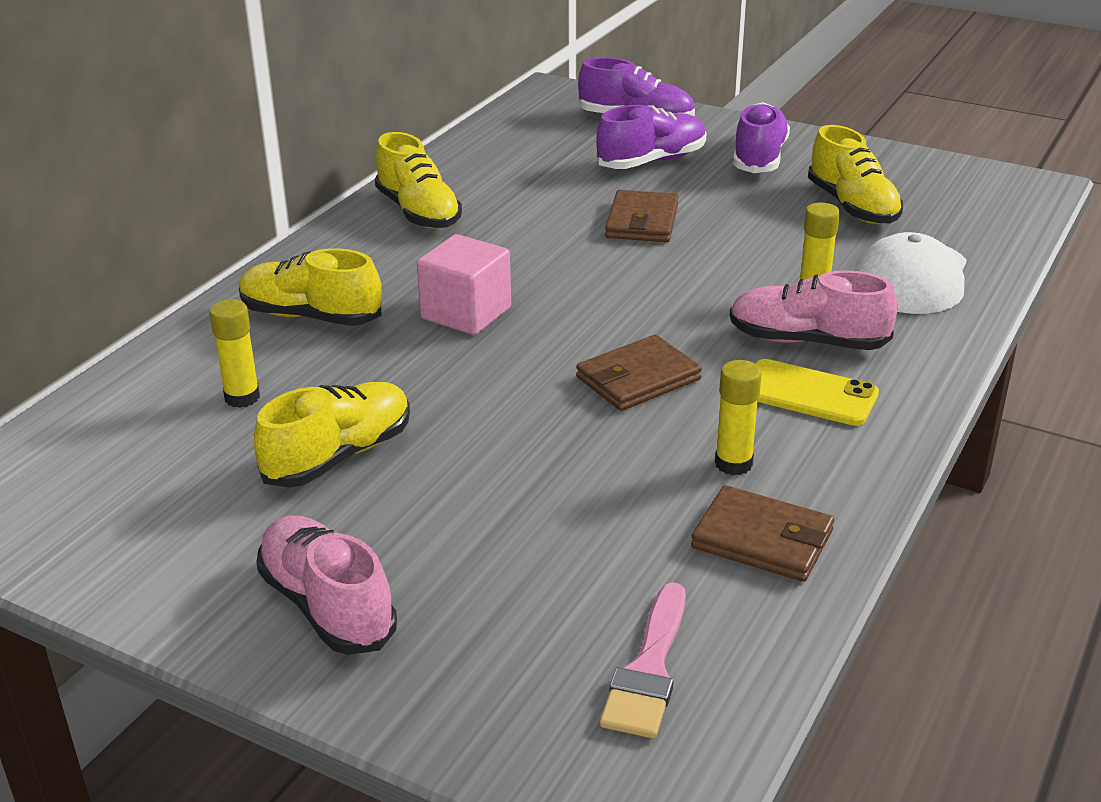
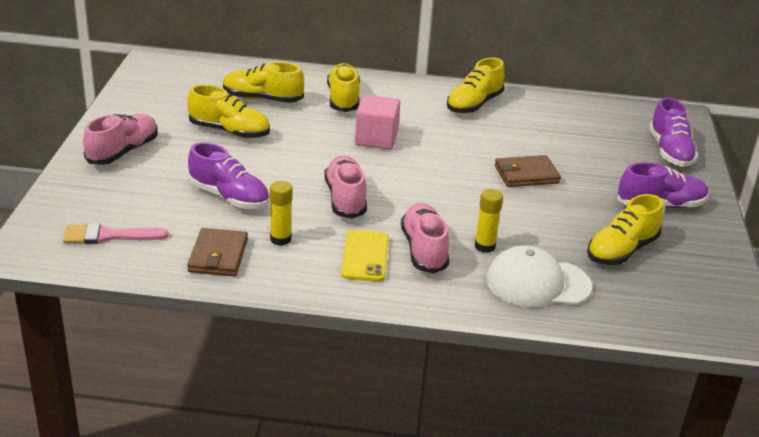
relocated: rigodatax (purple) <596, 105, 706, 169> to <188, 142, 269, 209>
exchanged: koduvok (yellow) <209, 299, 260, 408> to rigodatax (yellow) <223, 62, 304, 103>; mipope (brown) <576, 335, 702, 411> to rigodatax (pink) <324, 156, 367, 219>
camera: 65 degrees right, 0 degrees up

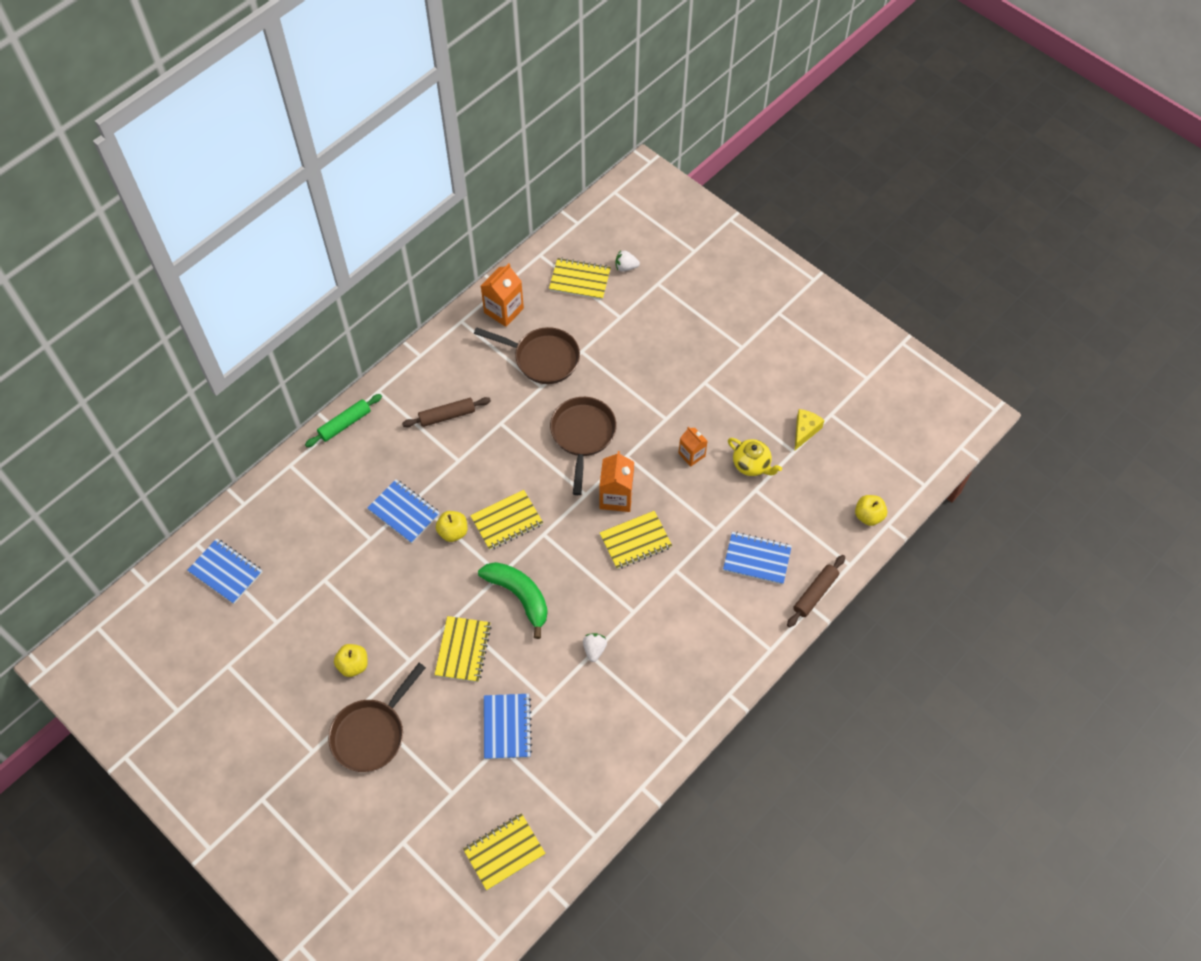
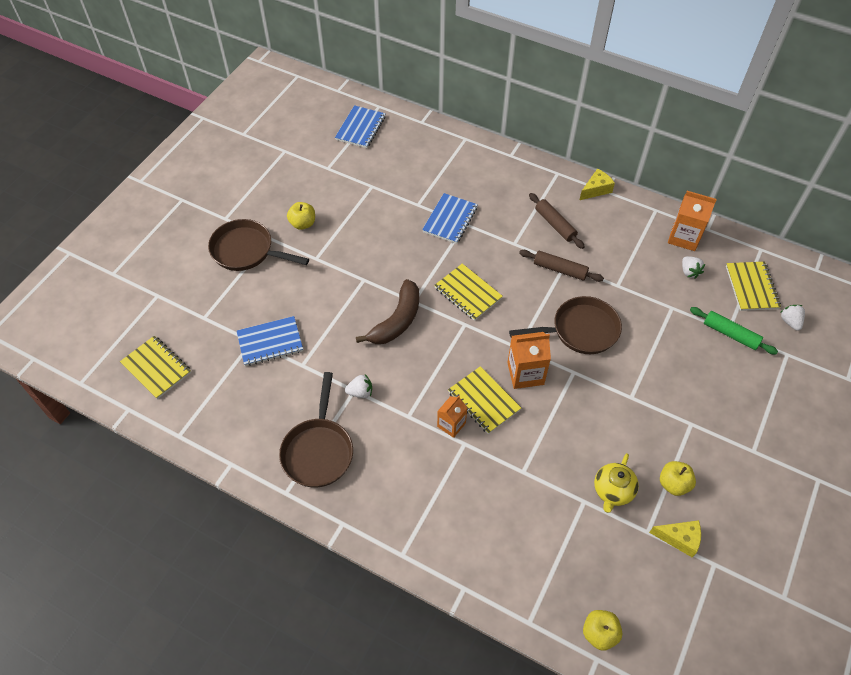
missing: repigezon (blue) <723, 532, 792, 585>; repigezon (yellow) <434, 616, 491, 682>
appeared: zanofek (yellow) <580, 169, 615, 200>; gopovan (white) <682, 256, 705, 279>
relocated: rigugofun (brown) <474, 327, 580, 384> to <279, 372, 353, 488>; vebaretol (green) <305, 394, 382, 447> to <690, 307, 778, 355>; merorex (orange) <679, 427, 708, 467> to <437, 396, 467, 438>; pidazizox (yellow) <436, 511, 468, 542> to <660, 461, 696, 496>; vebaretol (brown) <787, 555, 845, 628> to <519, 250, 604, 282>
colour: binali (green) <478, 562, 548, 639> to binali (brown) <356, 279, 419, 344>
camera: 75 degrees right, 5 degrees down

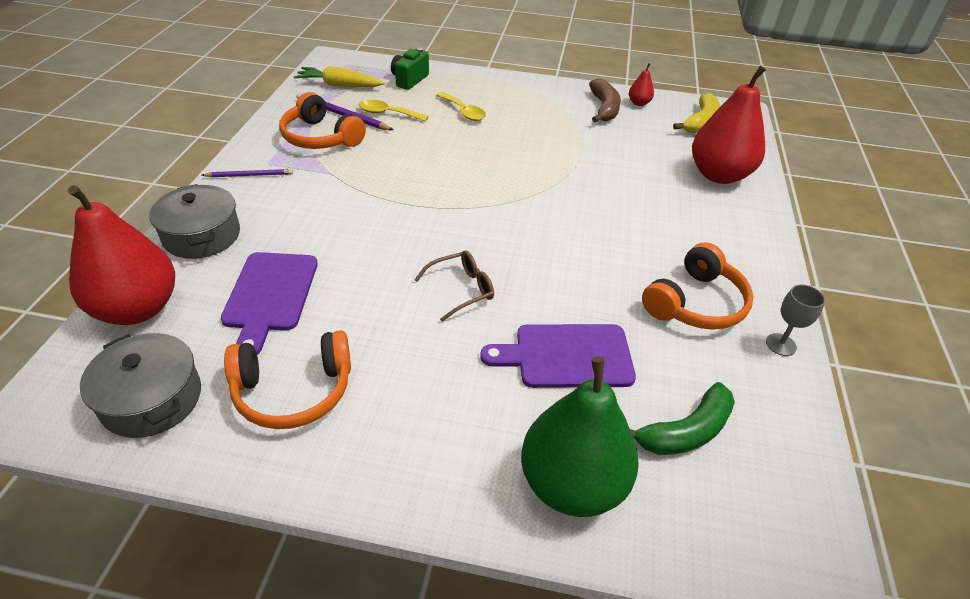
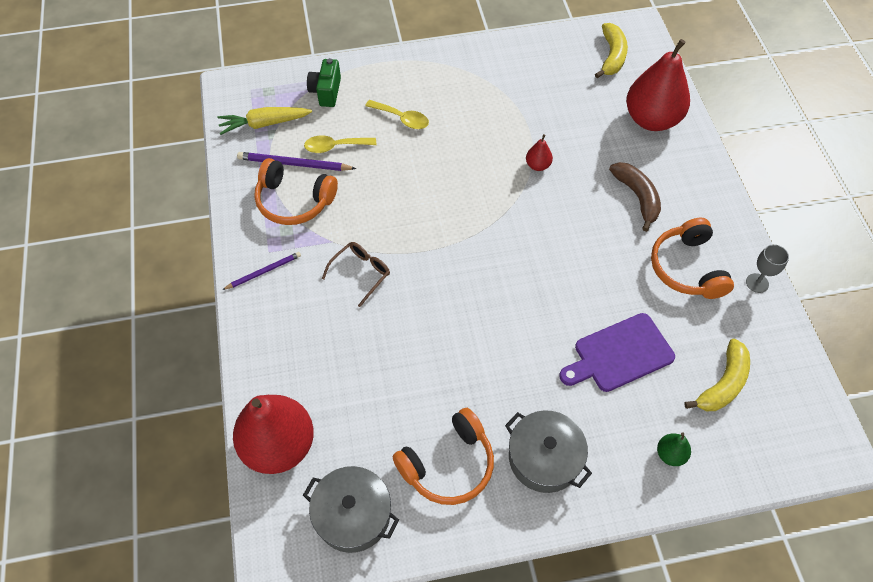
missing: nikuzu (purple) <221, 252, 318, 355>
relocated: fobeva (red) <629, 63, 654, 106> to <526, 134, 553, 171>; binali (brown) <589, 79, 621, 122> to <609, 162, 661, 232>; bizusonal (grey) <149, 184, 240, 259> to <505, 410, 592, 493>; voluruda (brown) <414, 251, 494, 322> to <322, 242, 390, 307>
colour: binali (green) <630, 382, 735, 455> to binali (yellow) <684, 339, 750, 411>
spun: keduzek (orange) <642, 242, 753, 330> = <651, 218, 734, 299> 150 degrees clockwise
size: fobeva (green) <521, 356, 639, 517> = <657, 432, 691, 466> x0.42
camera: 20 degrees left, 15 degrees up

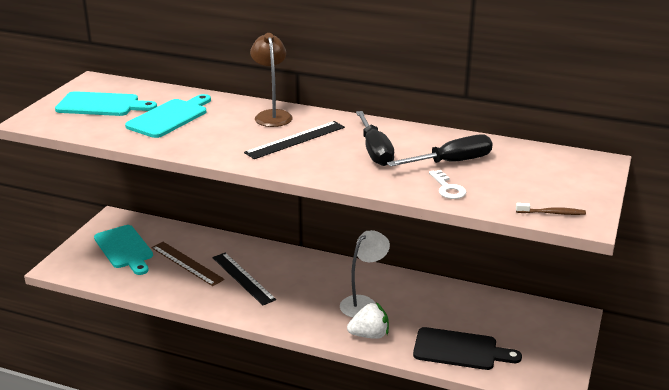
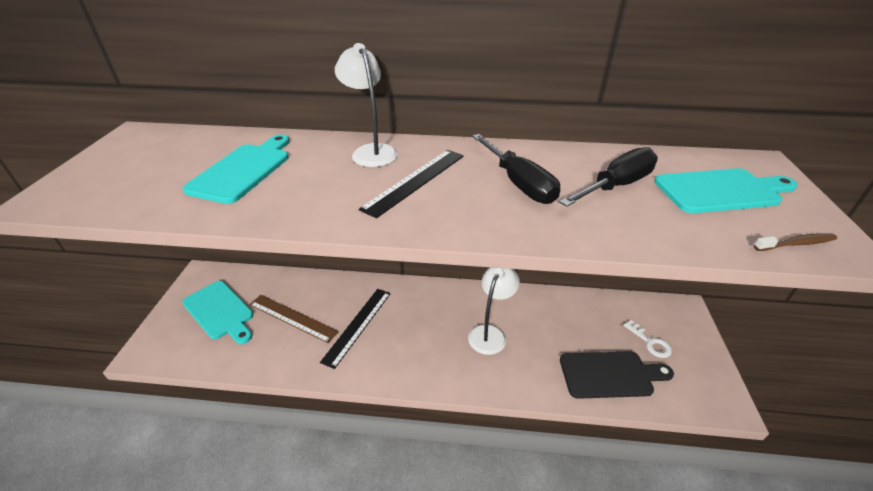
missing: gopovan (white) <347, 302, 389, 339>
relocated: nikuzu (turquoise) <55, 91, 157, 116> to <654, 168, 798, 213>; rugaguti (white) <429, 170, 466, 199> to <624, 320, 672, 358>
colour: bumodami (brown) <250, 33, 293, 127> to bumodami (white) <335, 43, 398, 167>
spun: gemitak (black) <212, 253, 276, 305> = <320, 289, 391, 369> 75 degrees clockwise
camera: 15 degrees left, 10 degrees up

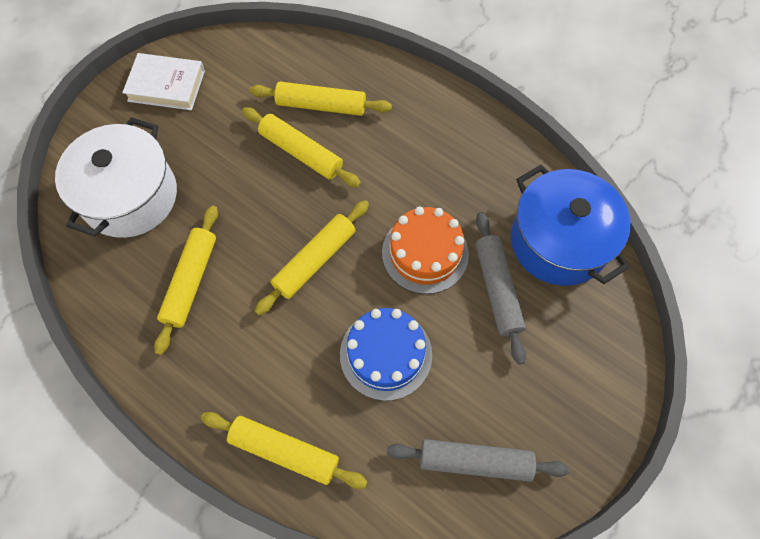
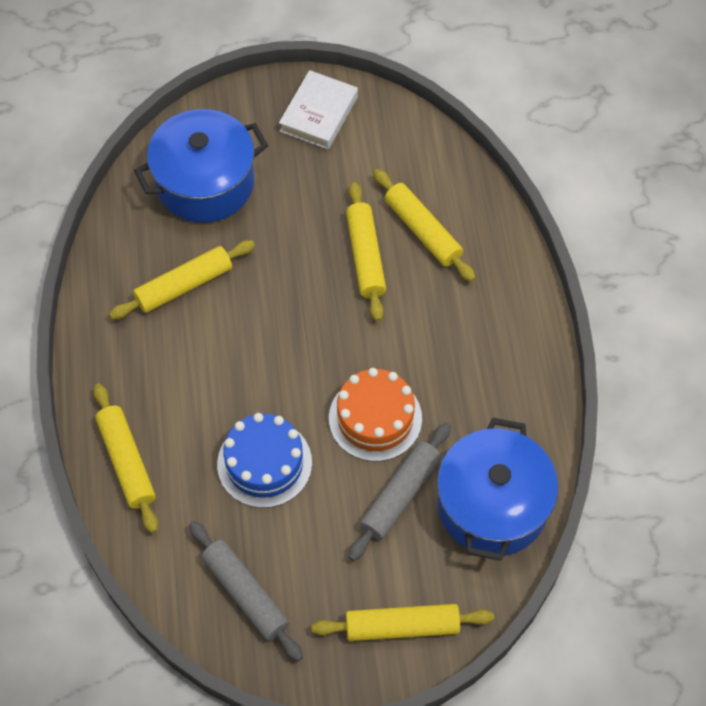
relocated: vebaretol (yellow) <255, 200, 369, 315> to <311, 604, 494, 641>
colour: bizusonal (white) <55, 117, 177, 238> to bizusonal (blue) <134, 109, 268, 223>
spun: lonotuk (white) <122, 53, 205, 110> = <279, 70, 358, 150> 60 degrees clockwise
camera: 45 degrees right, 5 degrees down

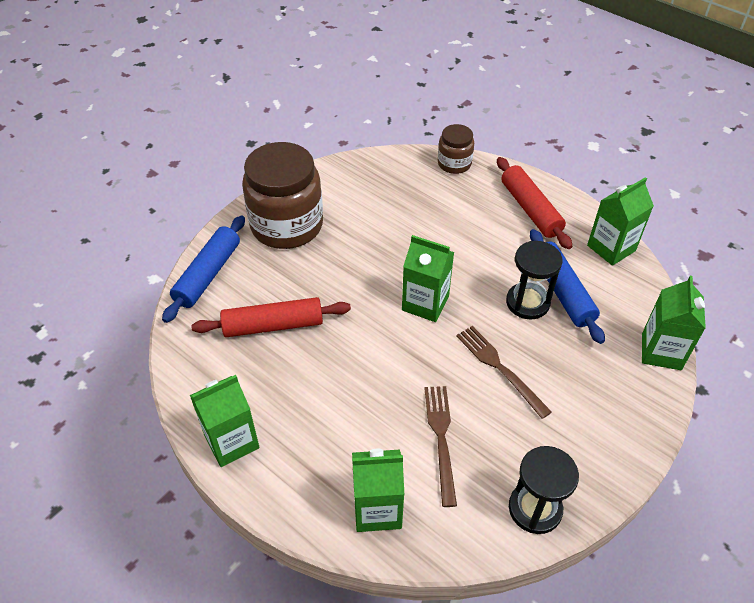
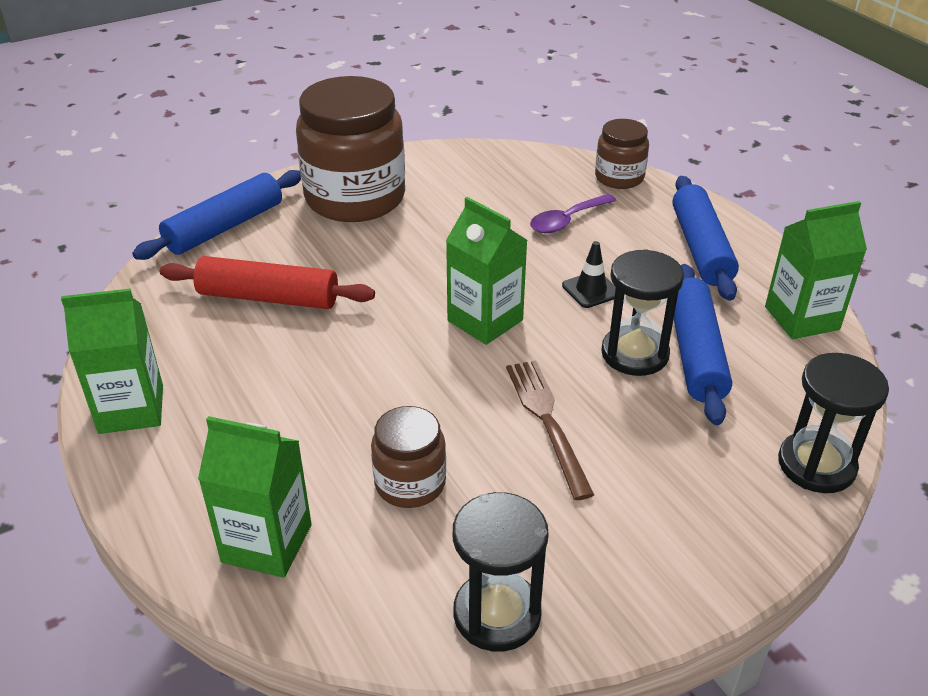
appeared: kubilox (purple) <530, 194, 617, 233>; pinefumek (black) <562, 241, 616, 308>
exchanged: merorex (green) <642, 276, 706, 370> to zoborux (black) <778, 353, 889, 493>; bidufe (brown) <424, 386, 457, 507> to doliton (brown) <371, 406, 446, 508>
colour: vebaretol (red) <497, 157, 572, 249> to vebaretol (blue) <672, 176, 739, 301>
camera: 20 degrees right, 10 degrees down

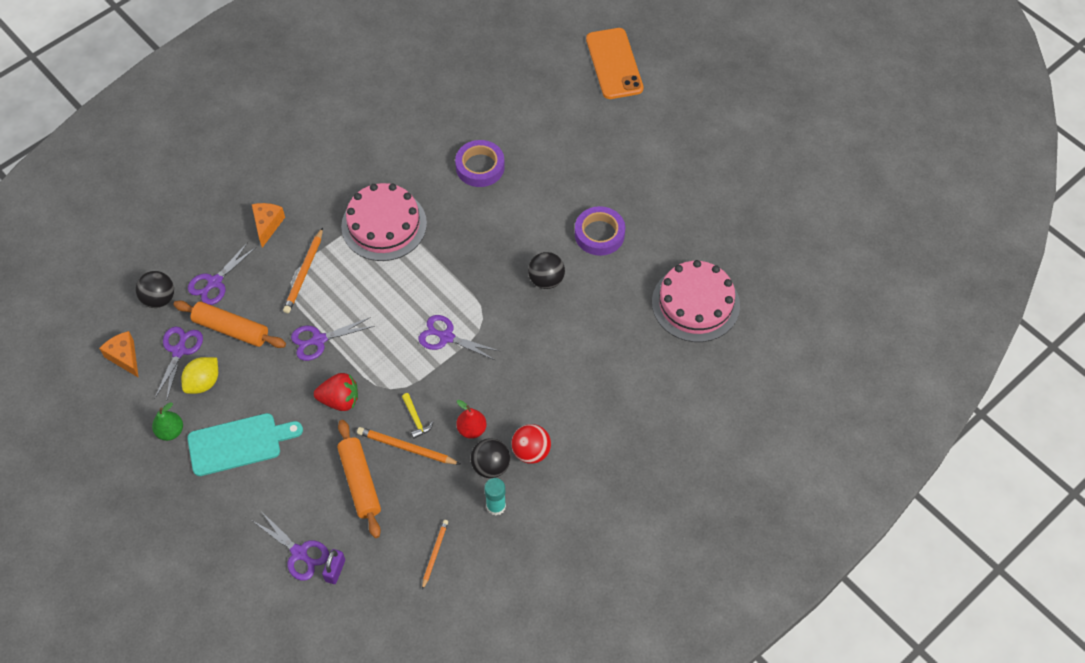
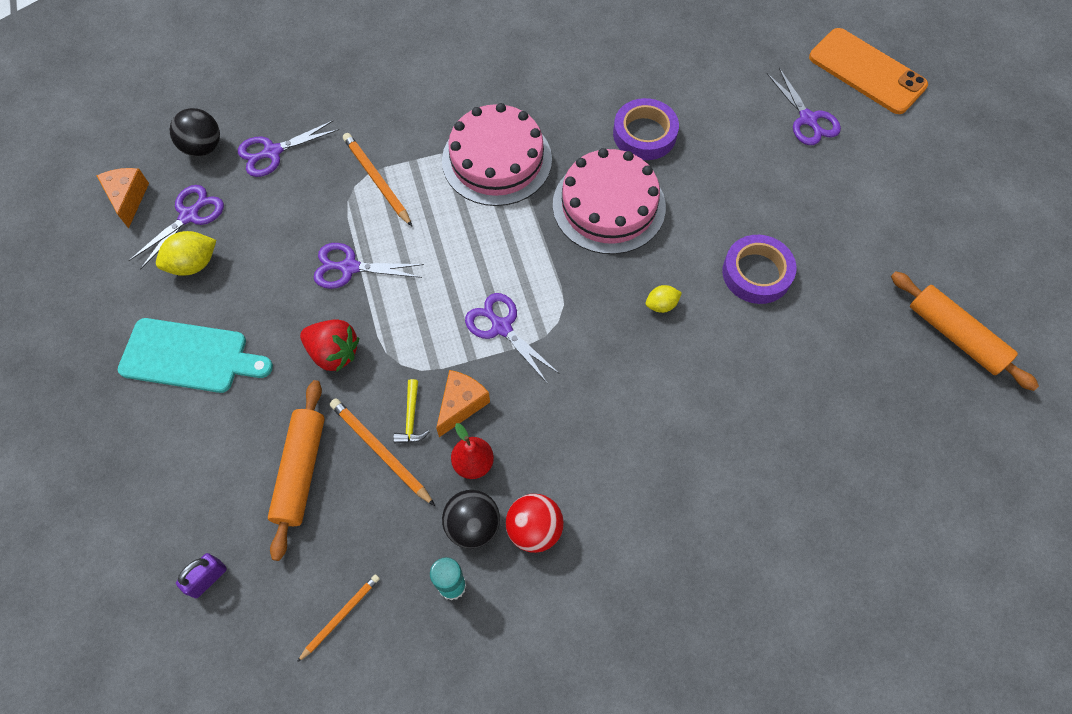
missing: fobeva (green) <152, 402, 183, 441>
relocated: zanofek (orange) <252, 203, 285, 248> to <436, 370, 490, 437>; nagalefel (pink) <652, 260, 740, 342> to <553, 148, 666, 254>; vebaretol (orange) <173, 300, 286, 348> to <891, 271, 1039, 391>; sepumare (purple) <253, 511, 329, 581> to <767, 68, 841, 145>
exchanged: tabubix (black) <528, 252, 565, 289> to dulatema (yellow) <646, 285, 682, 313>
spun: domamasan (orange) <586, 28, 644, 99> = <809, 28, 928, 114> 60 degrees counterclockwise; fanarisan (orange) <283, 227, 323, 313> = <343, 133, 412, 226> 105 degrees clockwise
camera: 25 degrees right, 5 degrees up

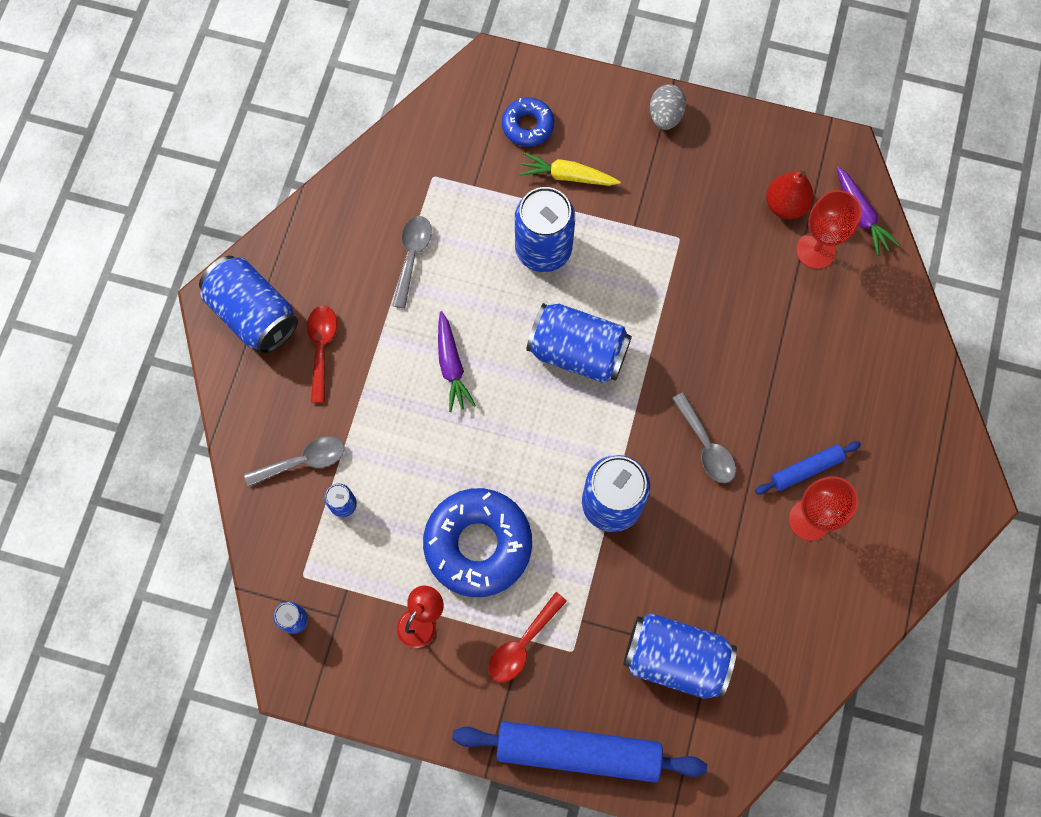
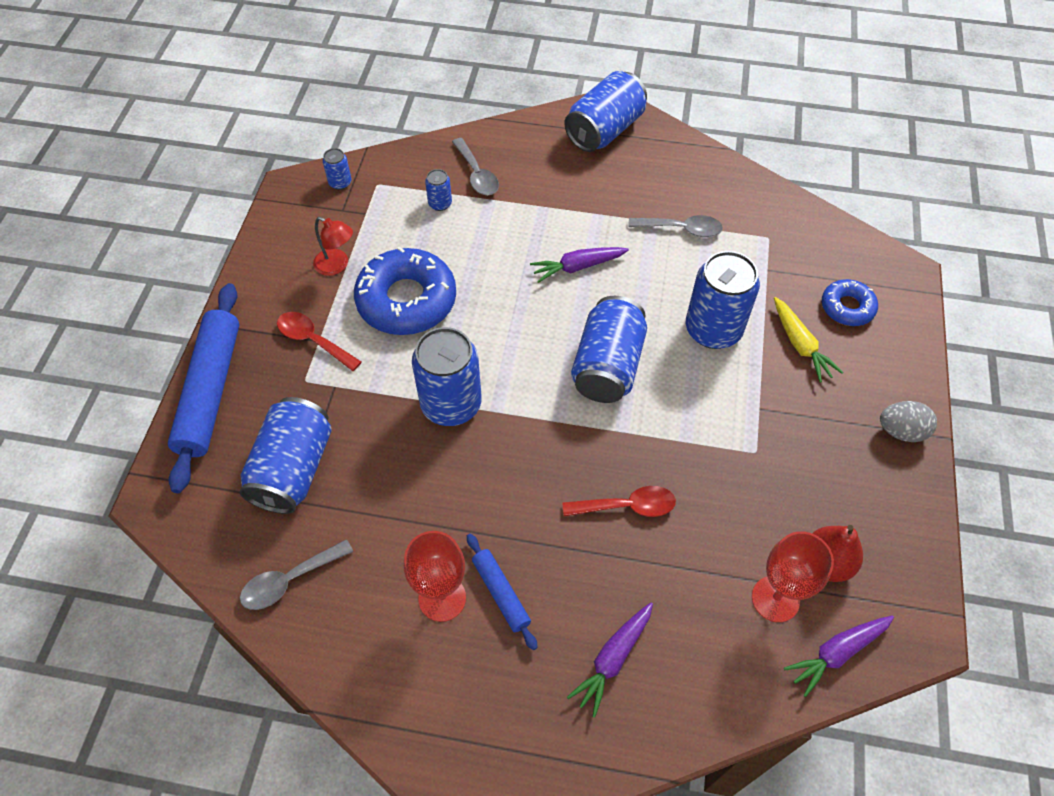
appeared: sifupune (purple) <567, 602, 653, 718>
relocated: kubilox (red) <307, 305, 337, 403> to <562, 486, 676, 517>; kubilox (grey) <672, 392, 736, 483> to <240, 539, 353, 610>
spun: sifupune (yellow) <519, 153, 621, 186> = <774, 297, 843, 382> 150 degrees clockwise
camera: 85 degrees right, 15 degrees down

